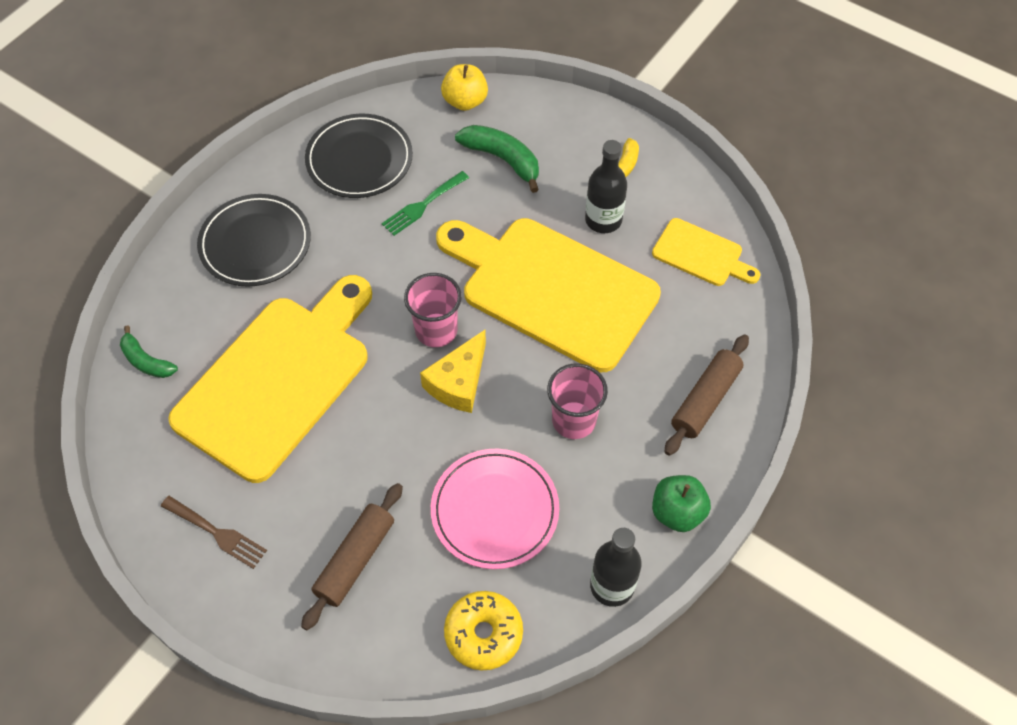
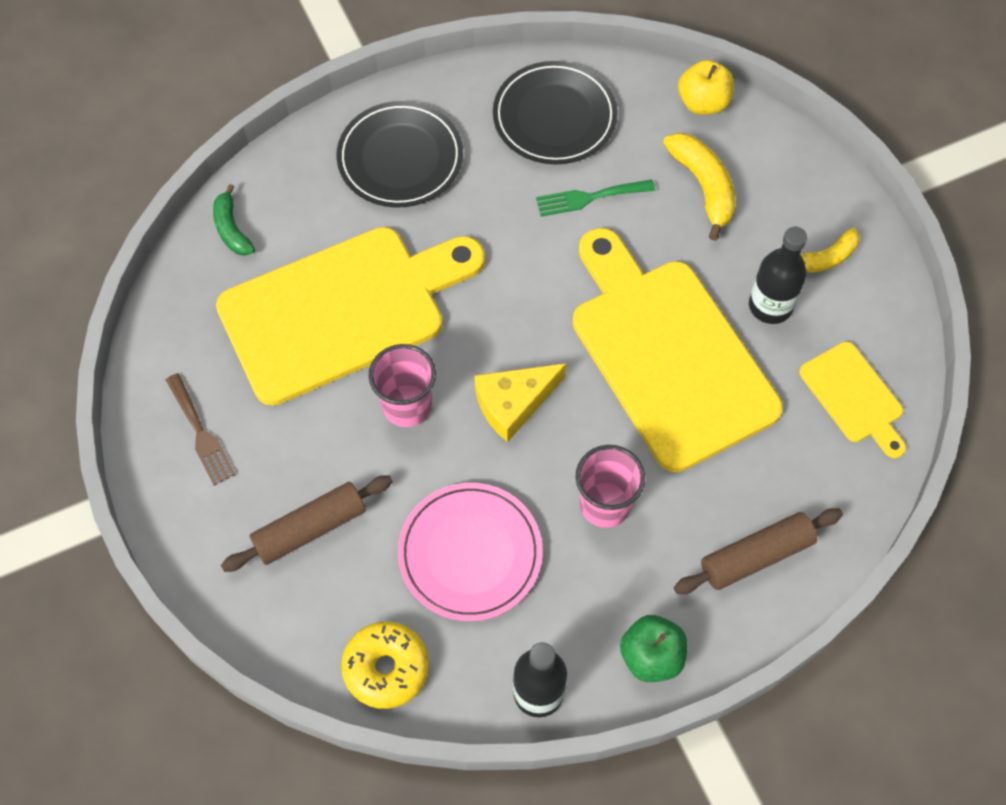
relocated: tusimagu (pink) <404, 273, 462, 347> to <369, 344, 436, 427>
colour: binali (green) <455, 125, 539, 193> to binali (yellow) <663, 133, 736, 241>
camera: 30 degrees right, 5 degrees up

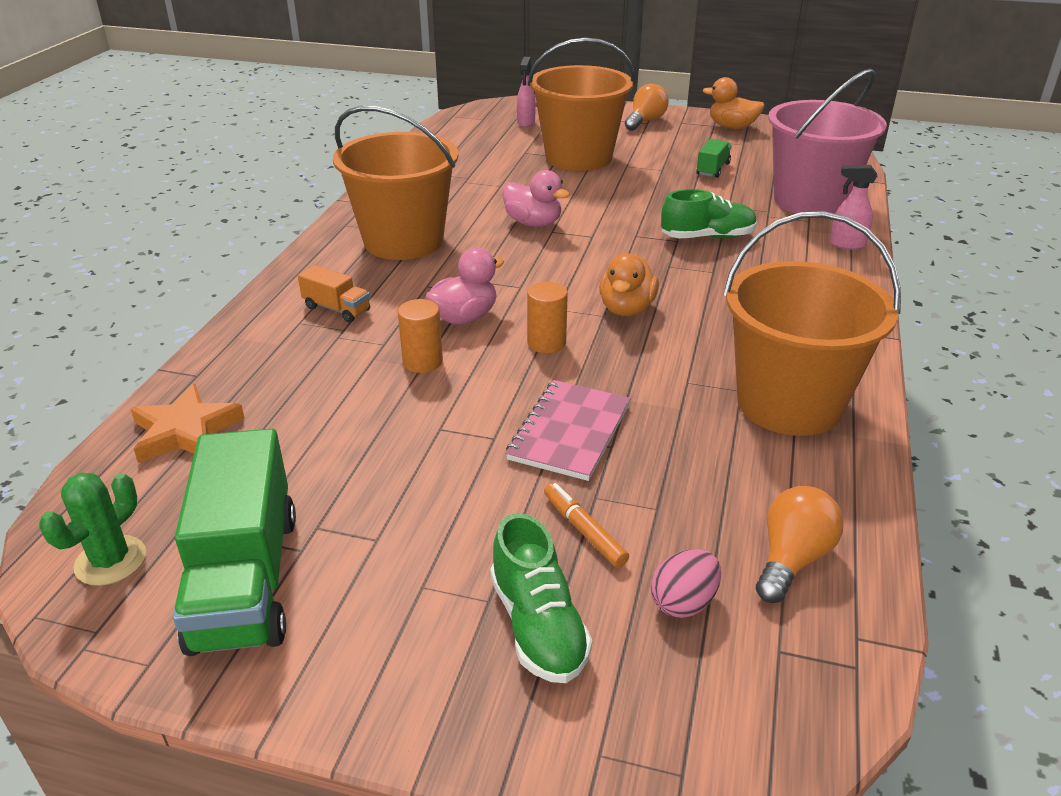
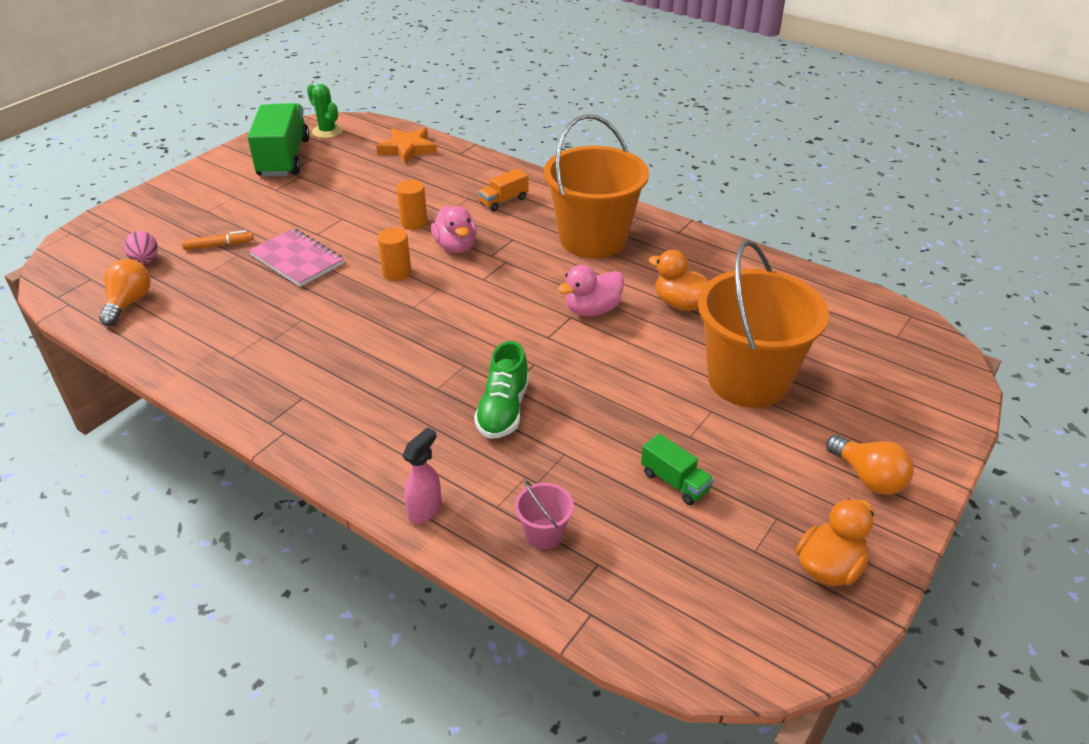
missing: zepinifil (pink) <517, 57, 536, 127>; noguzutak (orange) <723, 211, 901, 436>; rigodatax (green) <490, 513, 592, 683>
relocated: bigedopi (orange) <599, 253, 659, 316> to <649, 250, 708, 311>
spun: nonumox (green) <173, 429, 296, 656> = <247, 103, 310, 177> 75 degrees clockwise; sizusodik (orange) <756, 486, 843, 603> = <99, 259, 151, 326> 135 degrees counterclockwise
size: noguzutak (pink) <768, 69, 887, 214> = <515, 481, 574, 550> x0.40
camera: 110 degrees right, 5 degrees up

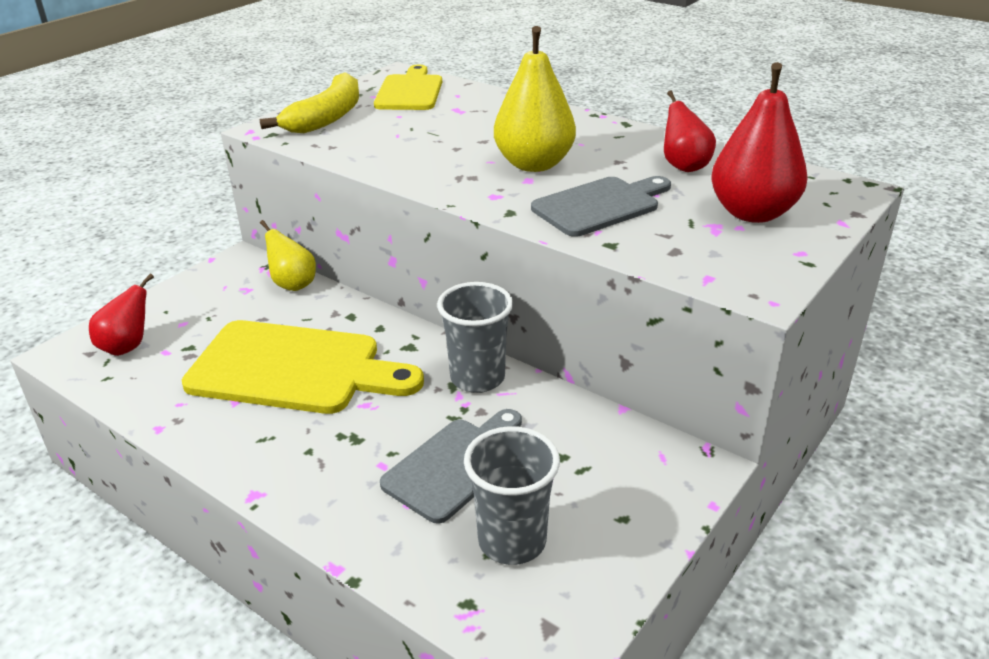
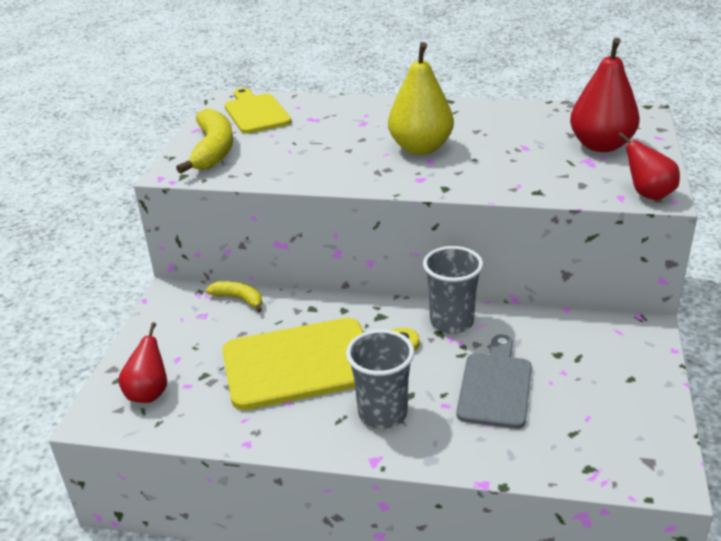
missing: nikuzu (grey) <531, 176, 671, 237>
relocated: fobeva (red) <664, 90, 716, 172> to <618, 132, 680, 200>; tusimagu (grey) <464, 426, 560, 565> to <346, 329, 414, 429>
exchanged: fobeva (yellow) <260, 220, 316, 291> to binali (yellow) <206, 281, 262, 312>
camera: 25 degrees left, 0 degrees up

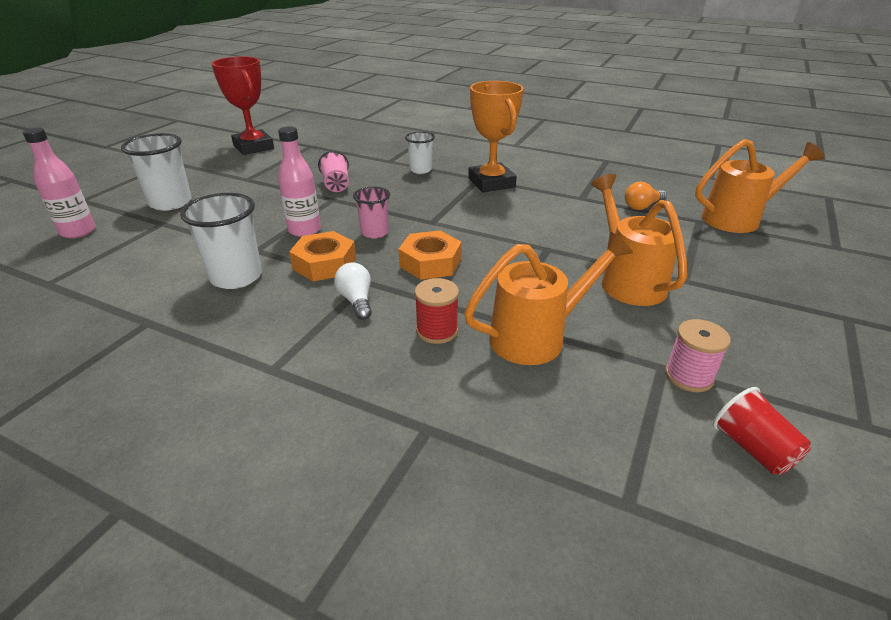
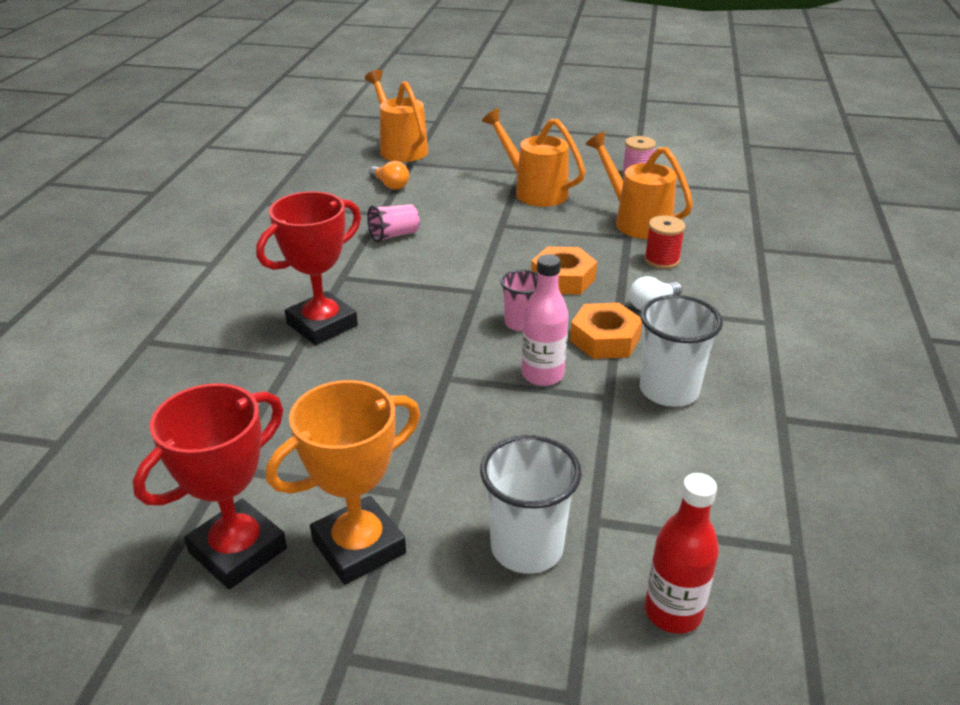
missing: tusimagu (red) <713, 387, 811, 475>
relocated: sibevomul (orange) <468, 81, 524, 192> to <266, 380, 420, 585>; tusimagu (pink) <318, 151, 349, 192> to <367, 204, 420, 242>
exchanged: tusimagu (white) <405, 132, 435, 174> to sibevomul (red) <256, 191, 361, 345>
colour: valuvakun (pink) <23, 127, 96, 239> to valuvakun (red) <645, 473, 719, 634>
spun: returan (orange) <591, 174, 687, 306> = <482, 108, 585, 207> 75 degrees clockwise
camera: 105 degrees left, 0 degrees up

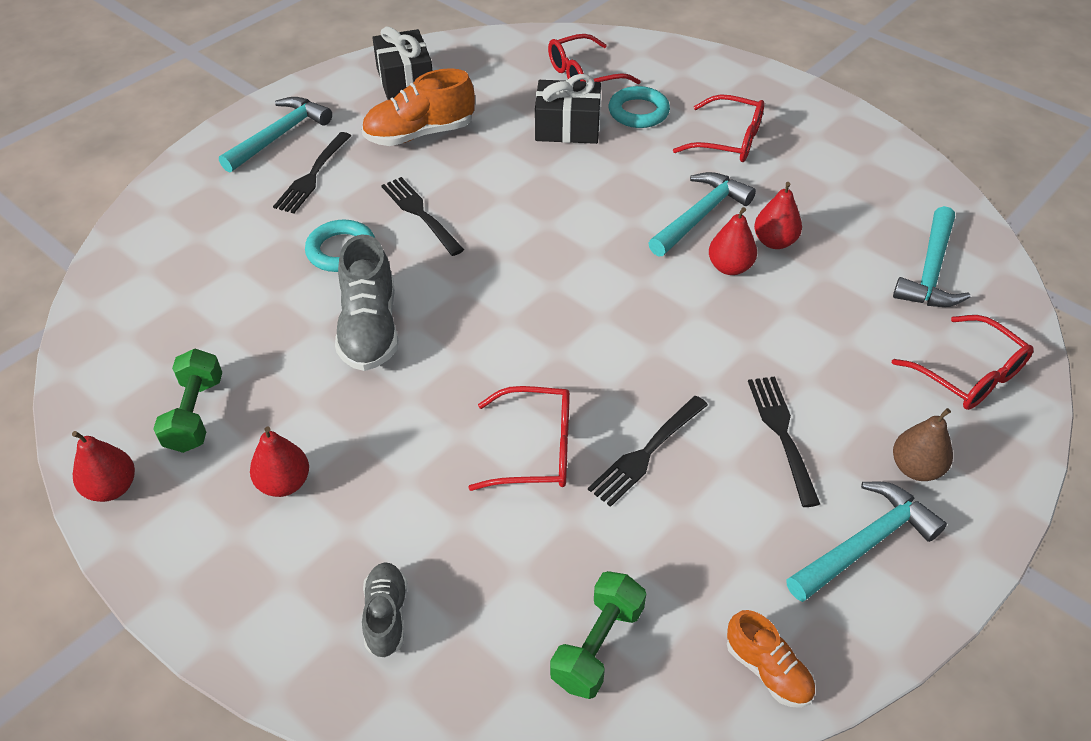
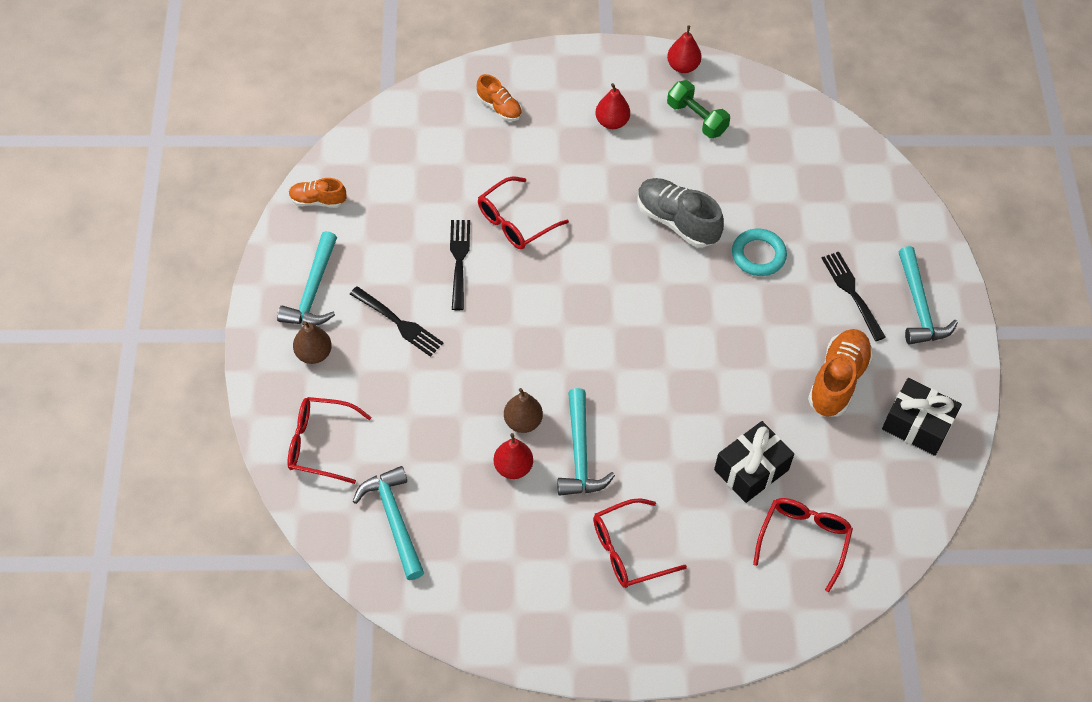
missing: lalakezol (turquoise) <609, 86, 670, 128>; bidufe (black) <381, 177, 464, 256>; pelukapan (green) <550, 571, 646, 699>
colour: fobeva (red) <709, 207, 757, 275> to fobeva (brown) <504, 388, 543, 433>; rigodatax (grey) <362, 562, 407, 658> to rigodatax (orange) <477, 74, 522, 121>
camera: 135 degrees right, 10 degrees up

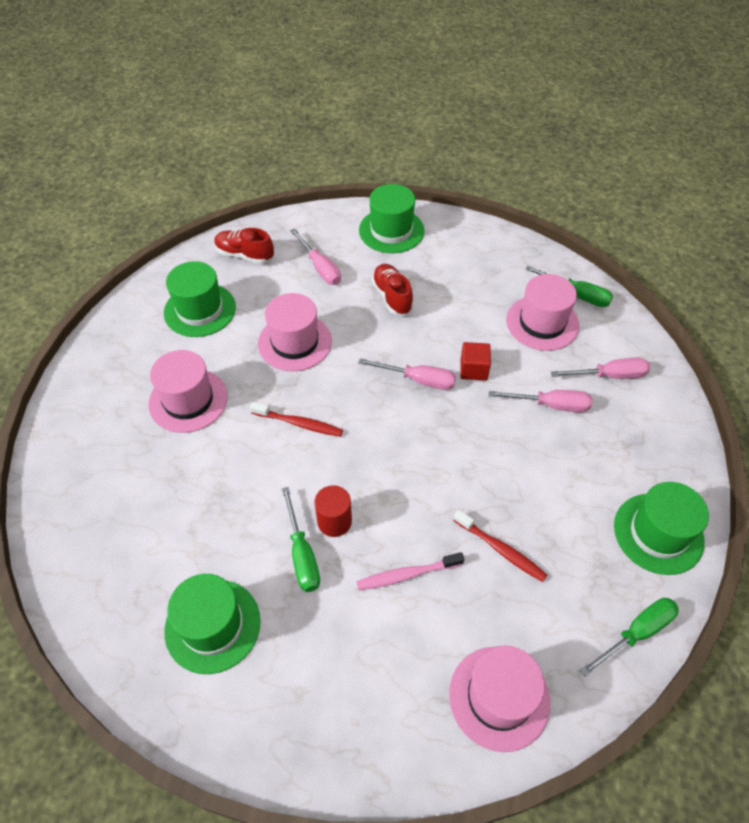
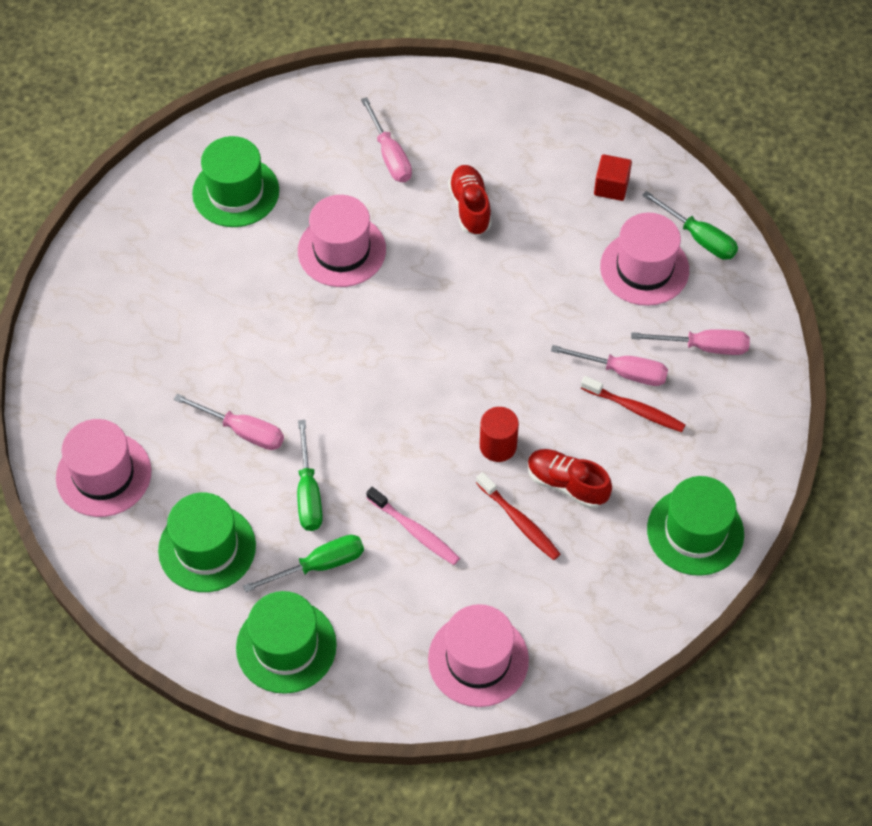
relocated: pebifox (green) <359, 184, 424, 253> to <236, 591, 337, 694>; rigodatax (red) <214, 228, 274, 264> to <527, 449, 612, 509>; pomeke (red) <460, 342, 491, 380> to <594, 154, 632, 201>; pebifox (pink) <148, 350, 228, 433> to <56, 419, 152, 517>; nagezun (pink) <358, 358, 456, 390> to <174, 394, 284, 450>; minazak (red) <250, 402, 343, 437> to <581, 376, 685, 432>; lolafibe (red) <314, 485, 352, 537> to <480, 407, 519, 462>; nagezun (green) <580, 598, 679, 677> to <243, 535, 364, 592>
spun: minazak (pink) <356, 552, 464, 590> = <366, 487, 460, 565> 135 degrees counterclockwise
camera: 10 degrees right, 5 degrees up

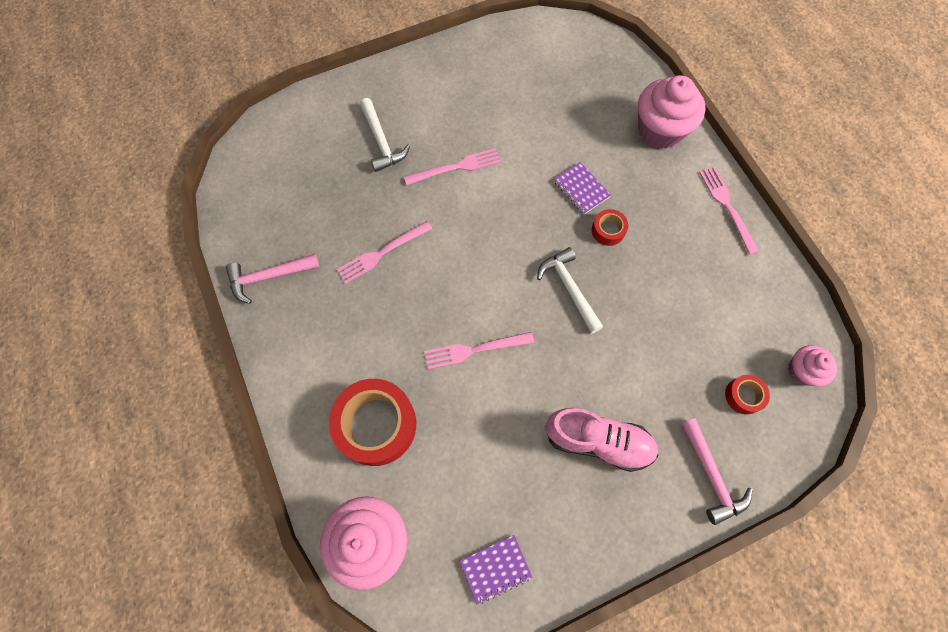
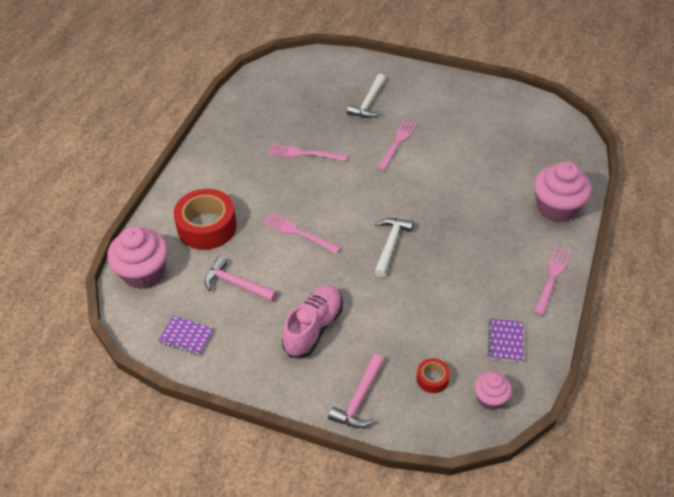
missing: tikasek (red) <592, 209, 628, 246>
relocated: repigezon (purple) <554, 162, 611, 214> to <488, 319, 523, 362>; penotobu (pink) <226, 254, 319, 304> to <205, 257, 277, 302>
spun: bidufe (pink) <404, 148, 501, 185> = <377, 119, 417, 171> 90 degrees counterclockwise; rigodatax (pink) <545, 408, 658, 472> = <282, 285, 343, 358> 120 degrees counterclockwise
camera: 45 degrees right, 20 degrees down

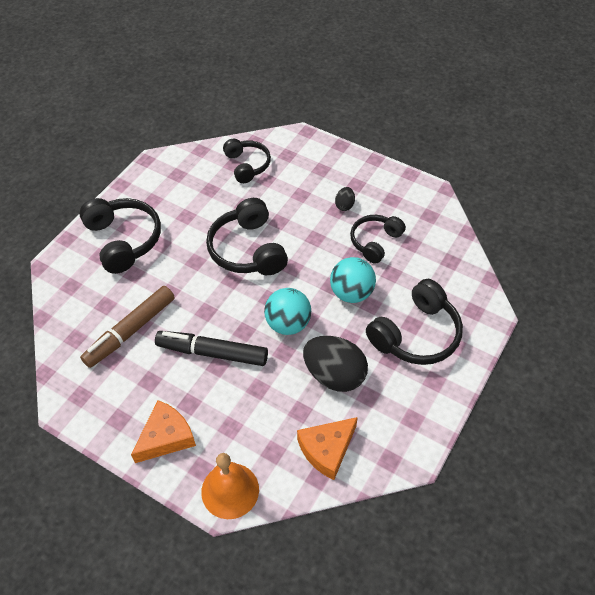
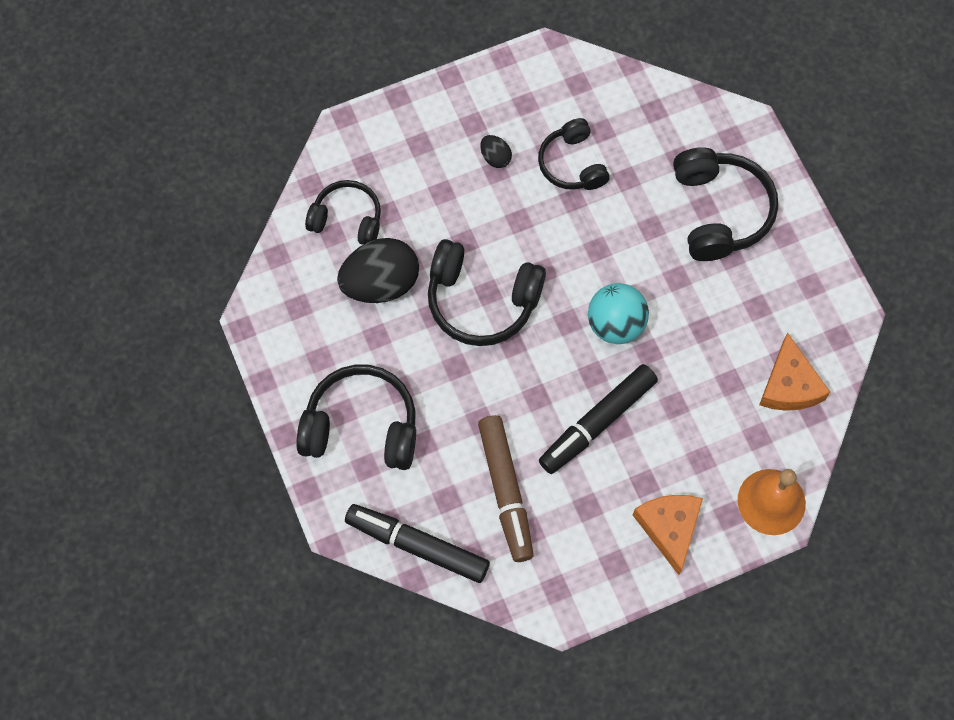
missing: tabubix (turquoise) <330, 257, 376, 303>
appeared: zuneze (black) <345, 504, 490, 583>
relocated: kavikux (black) <303, 336, 368, 392> to <337, 238, 419, 303>
camera: 55 degrees left, 15 degrees up

